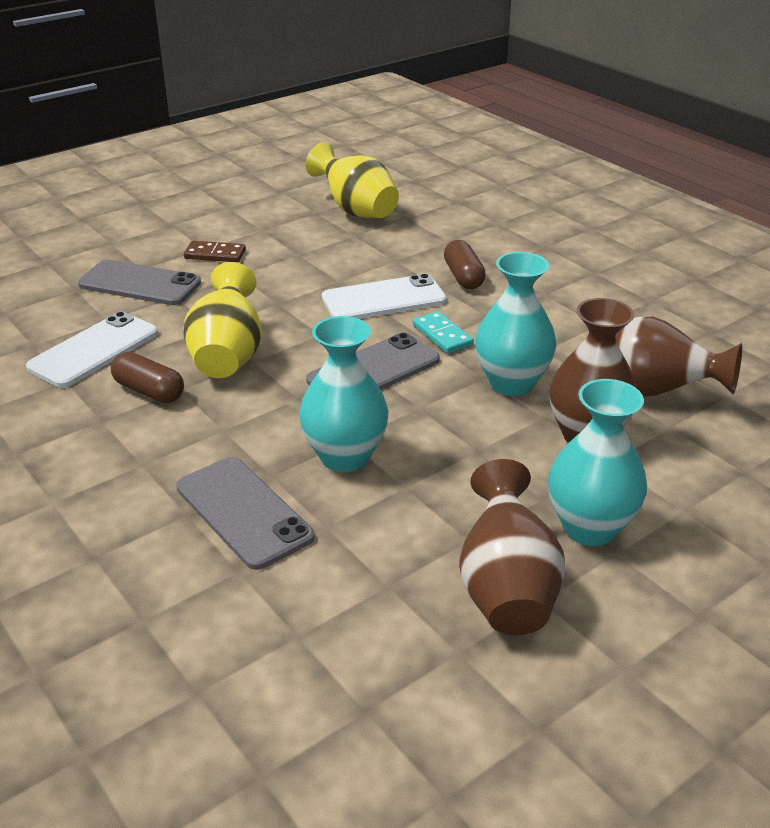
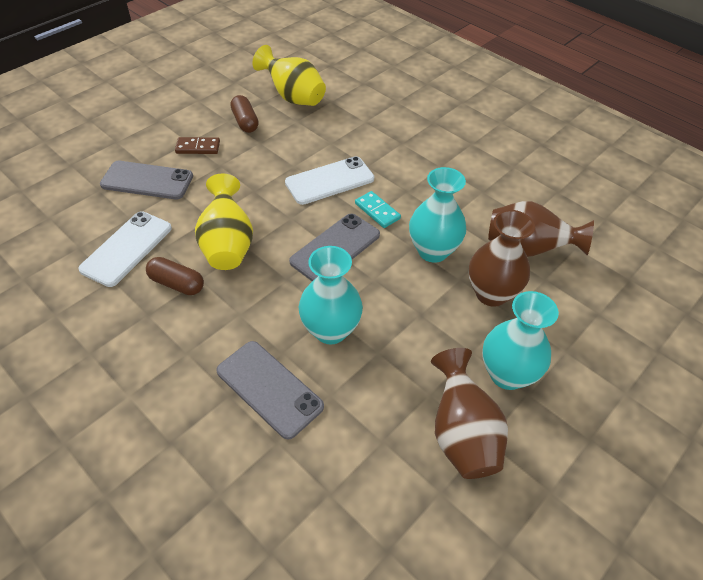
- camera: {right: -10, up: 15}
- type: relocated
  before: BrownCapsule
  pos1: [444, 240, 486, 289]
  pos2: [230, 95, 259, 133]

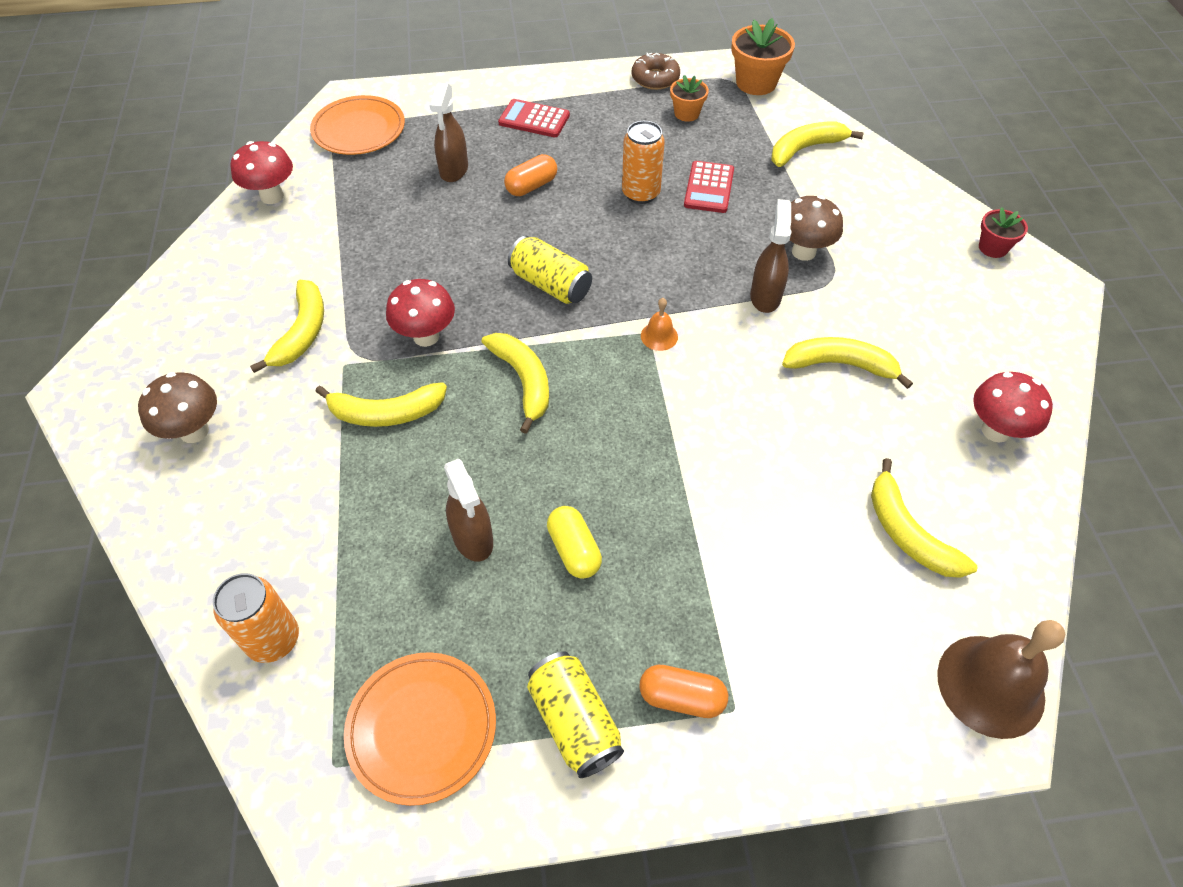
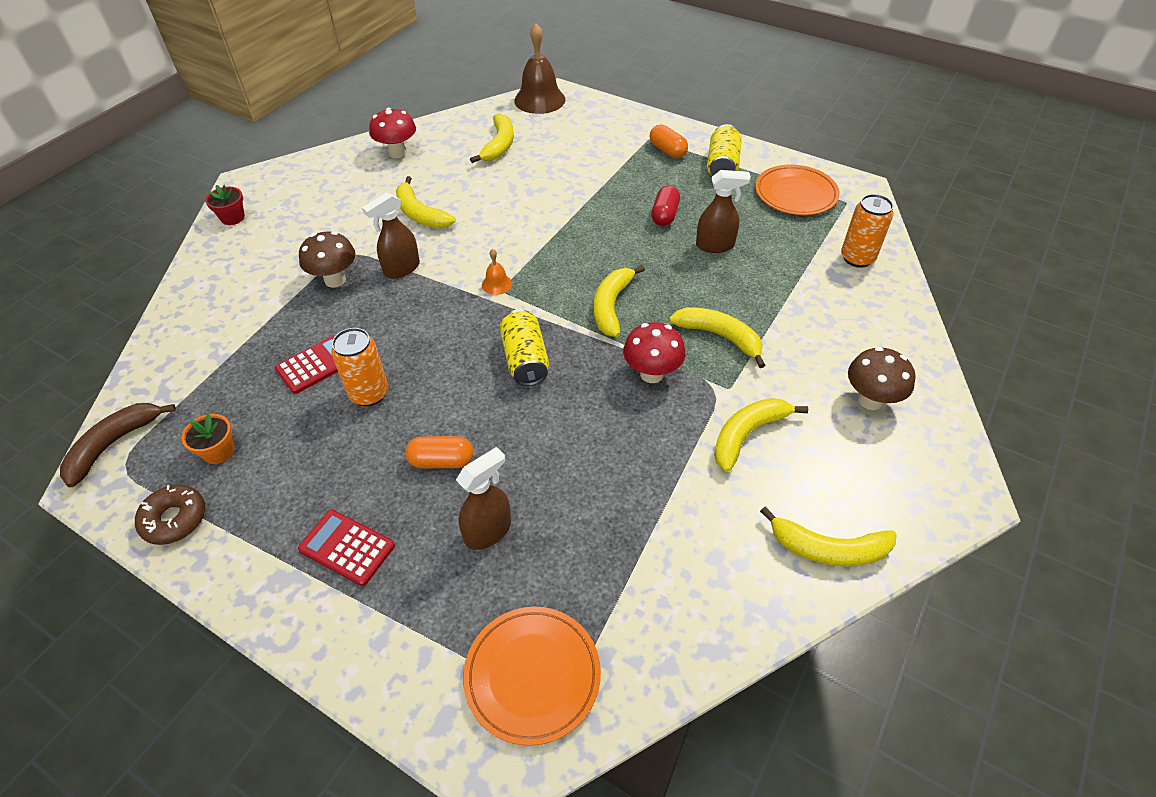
- camera: {right: -140, up: -5}
- type: exchanged
  before: OrangeFlowerPot
  after: BrownBanana
  pos1: [731, 18, 795, 95]
  pos2: [60, 403, 176, 487]
- type: spun
  before: RedCalculator
  pos1: [498, 99, 570, 137]
  pos2: [298, 510, 395, 586]
  turn: 150
- type: colour
  before: YellowCapsule
  after: RedCapsule
  pos1: [547, 506, 602, 579]
  pos2: [651, 185, 680, 226]
- type: spun
  before: BrownSprayBottle
  pos1: [444, 459, 493, 562]
  pos2: [696, 170, 751, 253]
  turn: 75
- type: relocated
  before: YellowBanana
  pos1: [772, 121, 864, 167]
  pos2: [760, 507, 897, 567]
- type: missing
  before: RedMushroom
  pos1: [231, 141, 293, 204]

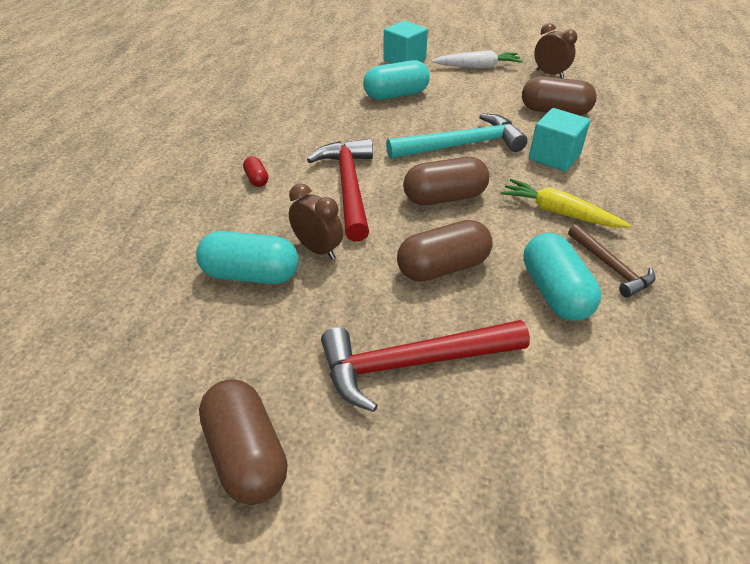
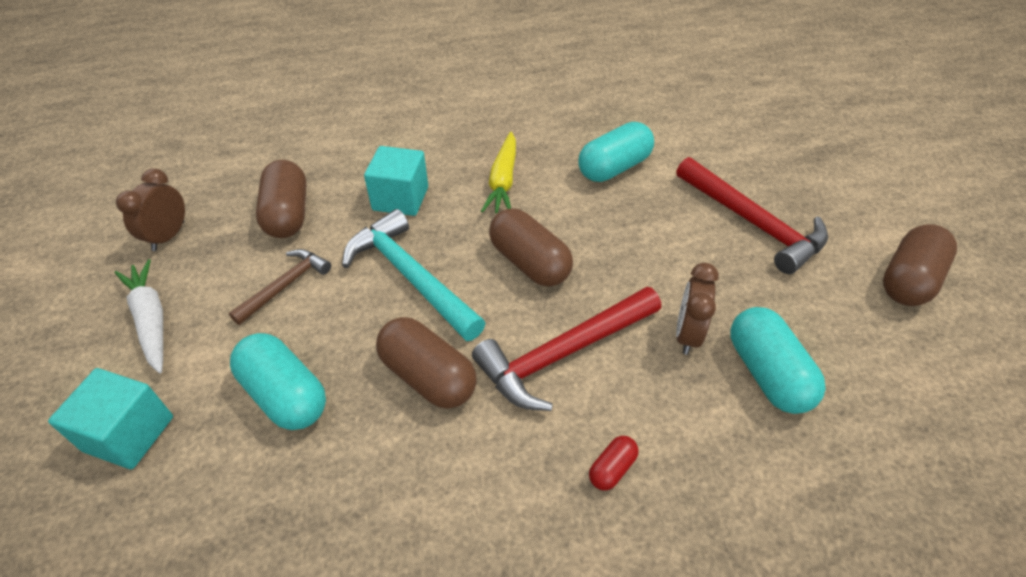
- camera: {right: -115, up: 5}
- type: relocated
  before: BrownHammer
  pos1: [568, 224, 656, 298]
  pos2: [229, 249, 331, 325]
- type: relocated
  before: BrownCapsule
  pos1: [397, 220, 493, 282]
  pos2: [376, 317, 477, 409]

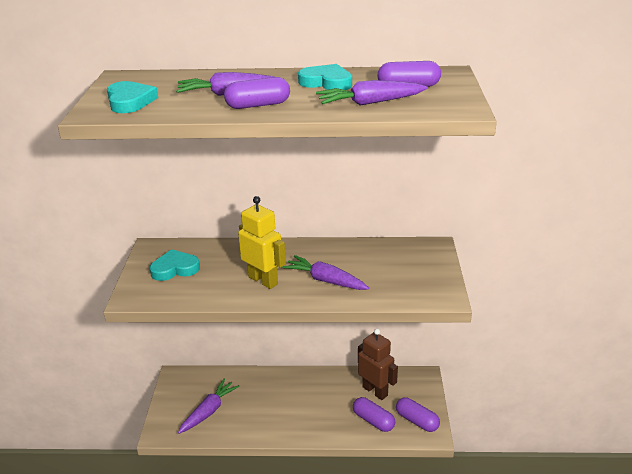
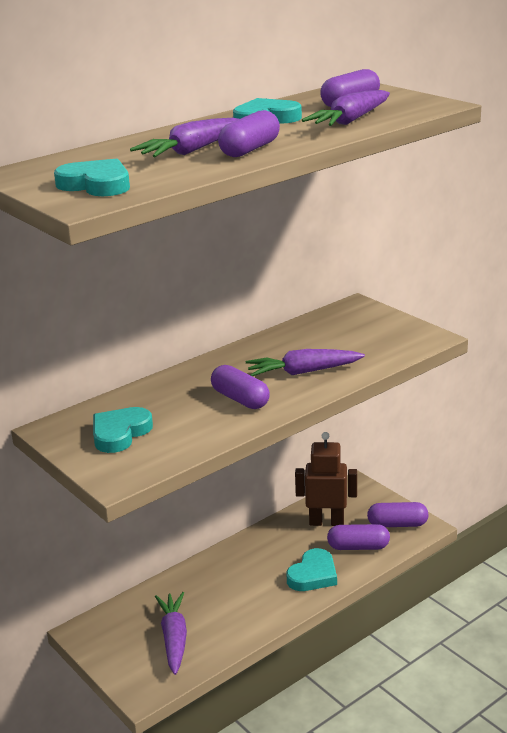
- camera: {right: -40, up: -5}
- type: exchanged
  before: YellowRobot
  after: PurpleCapsule
  pos1: [238, 196, 286, 289]
  pos2: [211, 365, 270, 409]
- type: appeared
  after: TurquoiseHeart
  pos2: [286, 548, 337, 591]

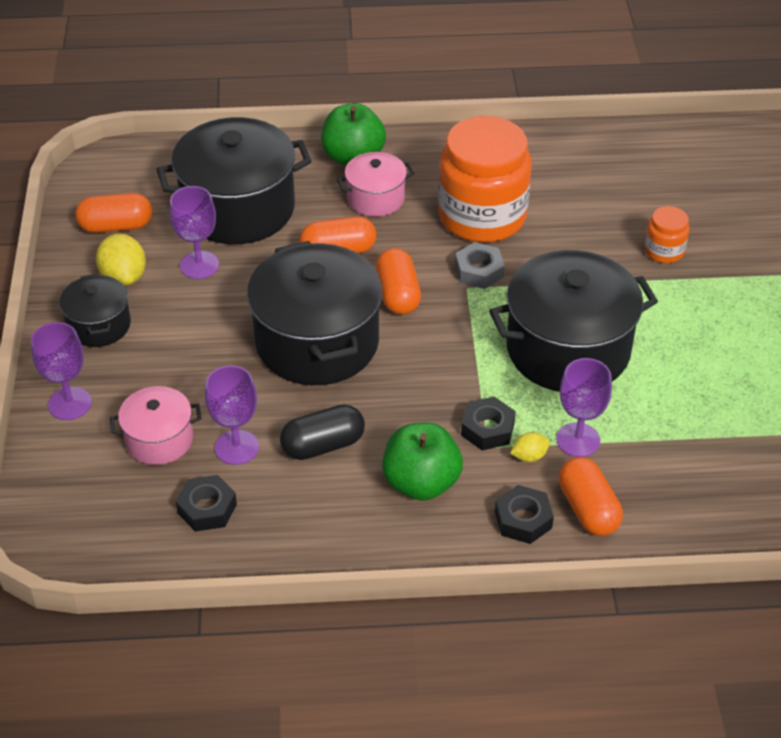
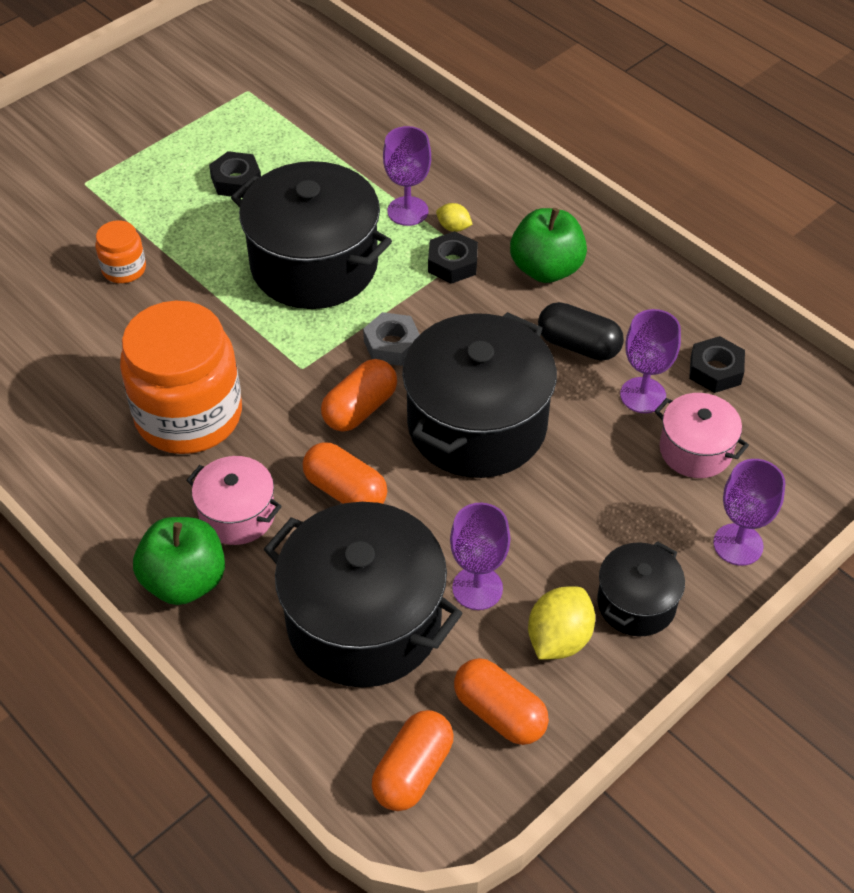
- camera: {right: -130, up: 5}
- type: relocated
  before: BlackNut
  pos1: [495, 485, 554, 544]
  pos2: [209, 151, 261, 198]
- type: relocated
  before: GreyNut
  pos1: [455, 242, 505, 289]
  pos2: [363, 312, 420, 366]
- type: relocated
  before: OrangeCapsule
  pos1: [559, 457, 623, 536]
  pos2: [372, 710, 454, 811]

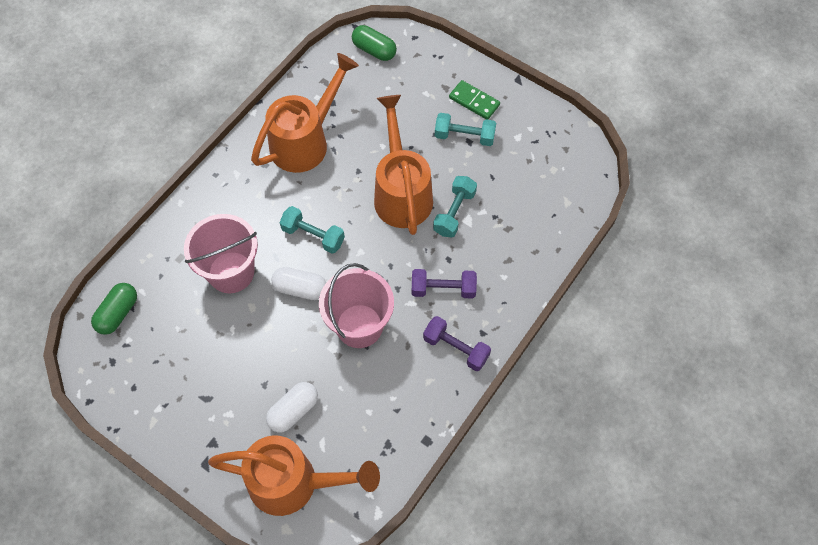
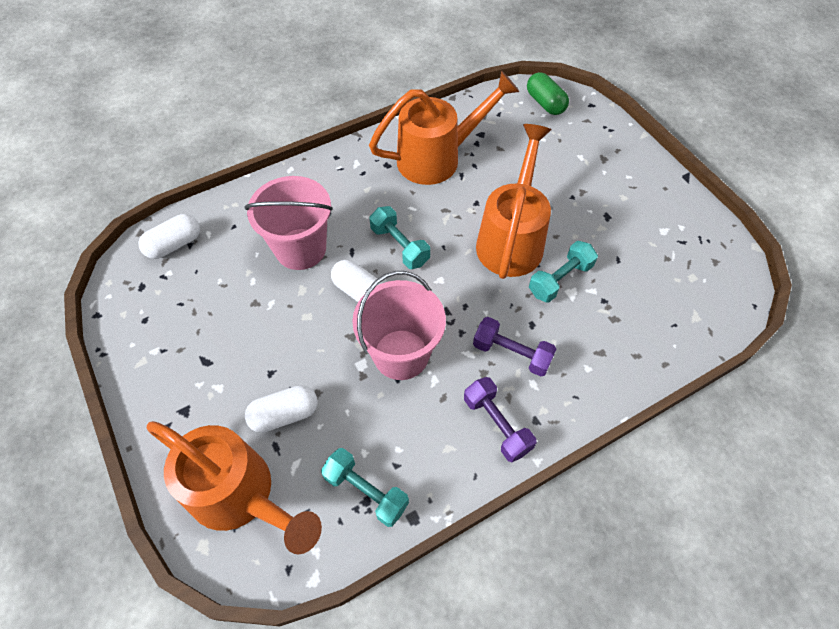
- camera: {right: 25, up: -5}
- type: colour
  before: GreenCapsule
  after: WhiteCapsule
  pos1: [91, 283, 137, 335]
  pos2: [138, 214, 200, 259]
- type: relocated
  before: TurquoiseDumbbell
  pos1: [435, 113, 496, 146]
  pos2: [321, 448, 409, 527]
- type: missing
  before: GreenDomino
  pos1: [449, 80, 500, 120]

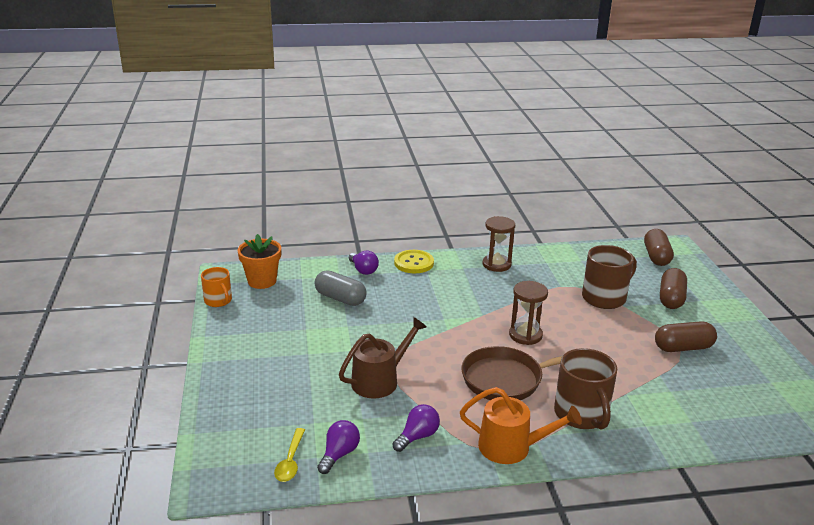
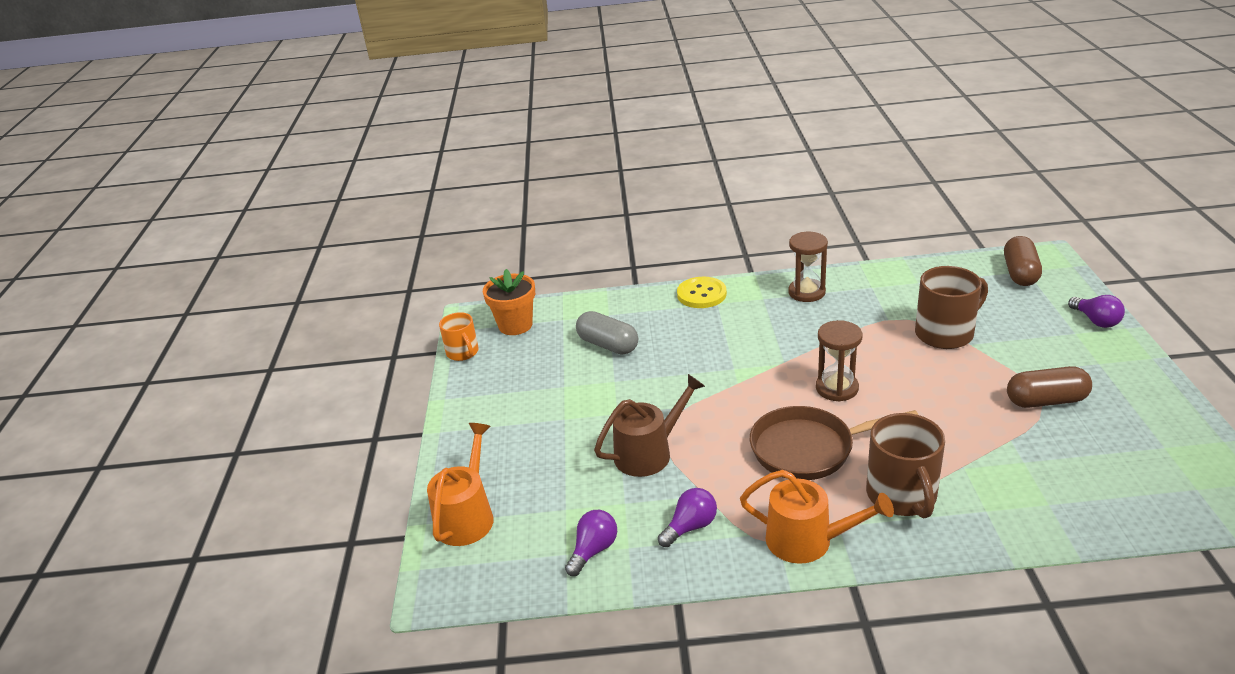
- camera: {right: 10, up: 5}
- type: appeared
  after: OrangeWateringCan
  pos2: [427, 423, 493, 546]
- type: relocated
  before: PurpleLightBulb
  pos1: [349, 251, 379, 275]
  pos2: [1068, 295, 1125, 328]
- type: missing
  before: YellowSpoon
  pos1: [274, 428, 305, 482]
- type: missing
  before: BrownCapsule
  pos1: [660, 268, 687, 309]

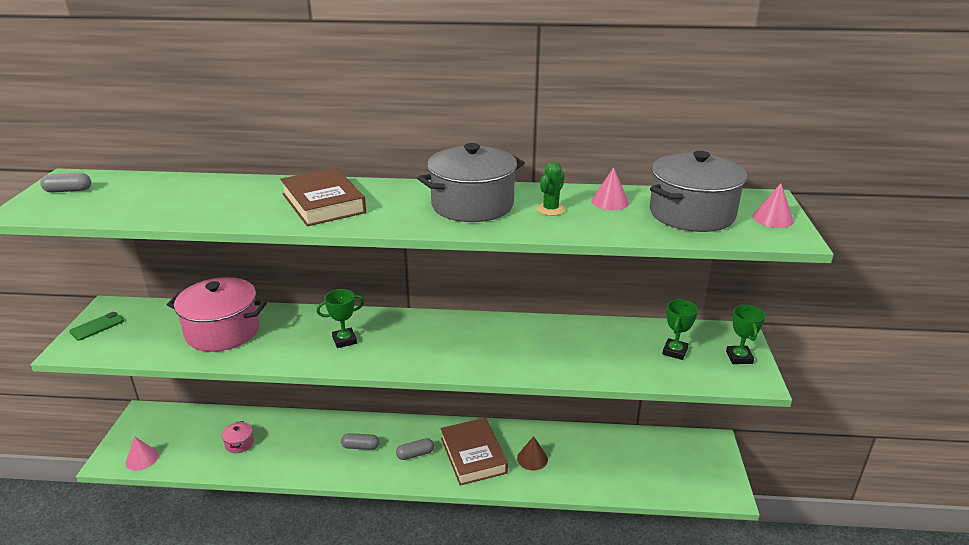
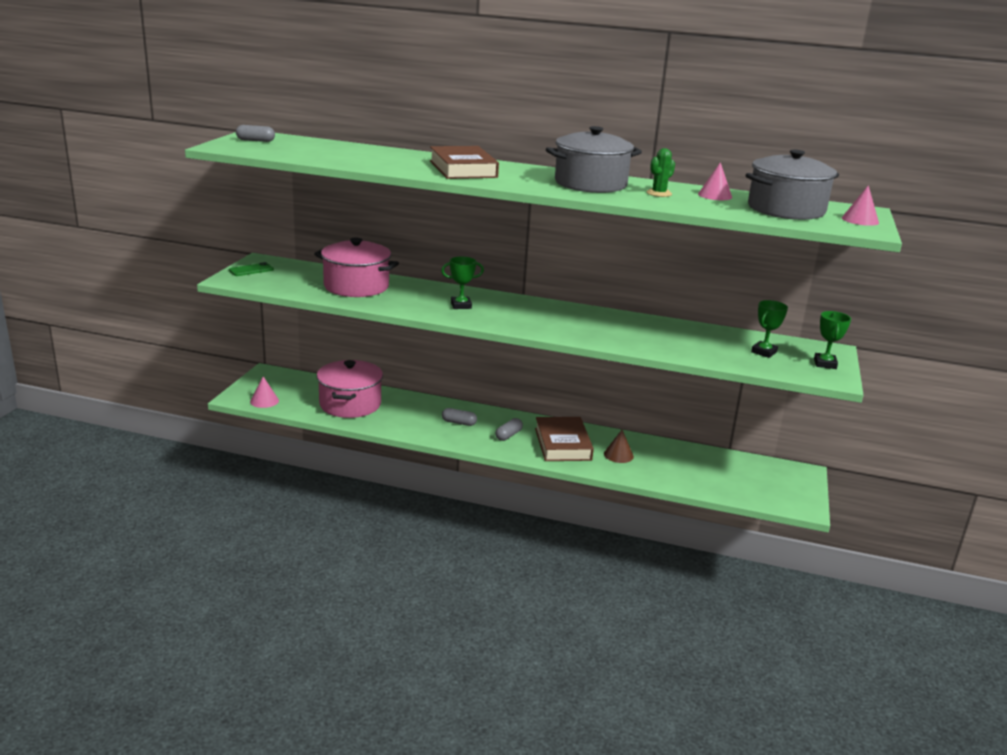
- camera: {right: 10, up: -5}
- type: size
  before: PinkPot
  pos1: [221, 421, 254, 453]
  pos2: [317, 360, 383, 418]
  scale: 2.35
- type: spun
  before: GreyCapsule
  pos1: [396, 438, 434, 460]
  pos2: [495, 418, 523, 441]
  turn: -45

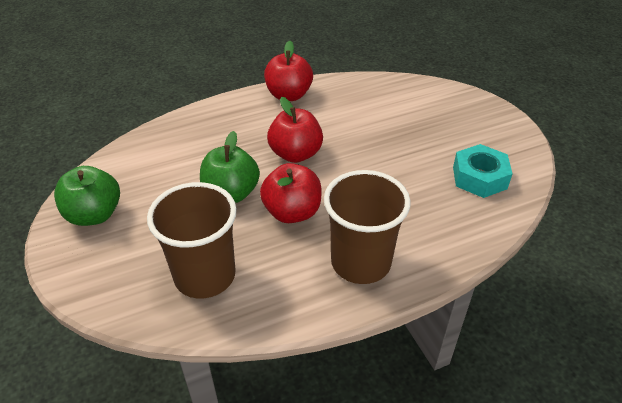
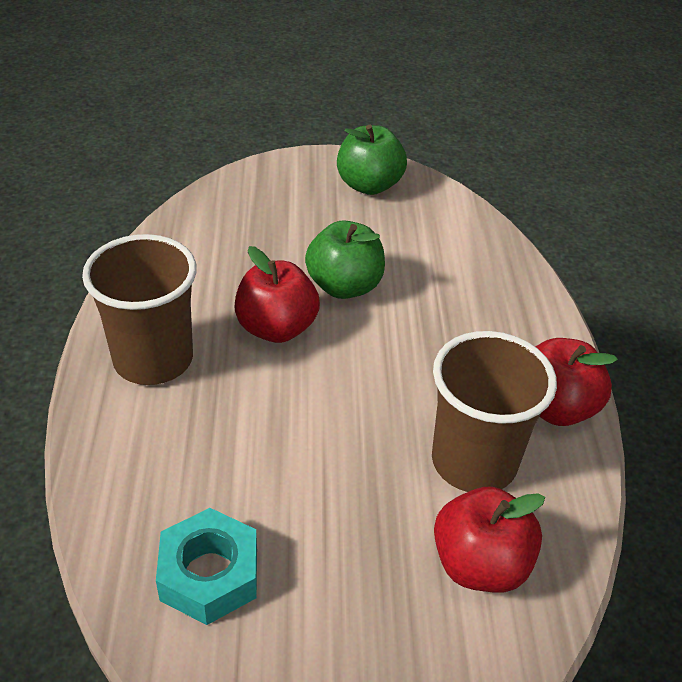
- camera: {right: 110, up: 0}
- type: relocated
  before: BrownCup
  pos1: [147, 182, 237, 299]
  pos2: [432, 331, 557, 492]
- type: relocated
  before: RedApple
  pos1: [267, 97, 323, 163]
  pos2: [434, 487, 545, 593]

